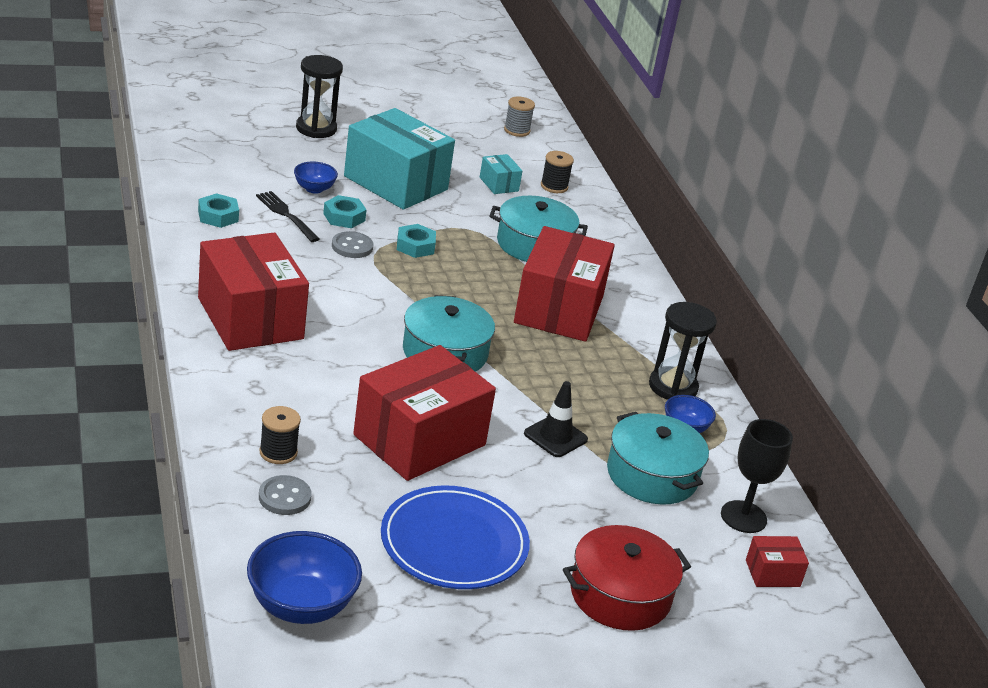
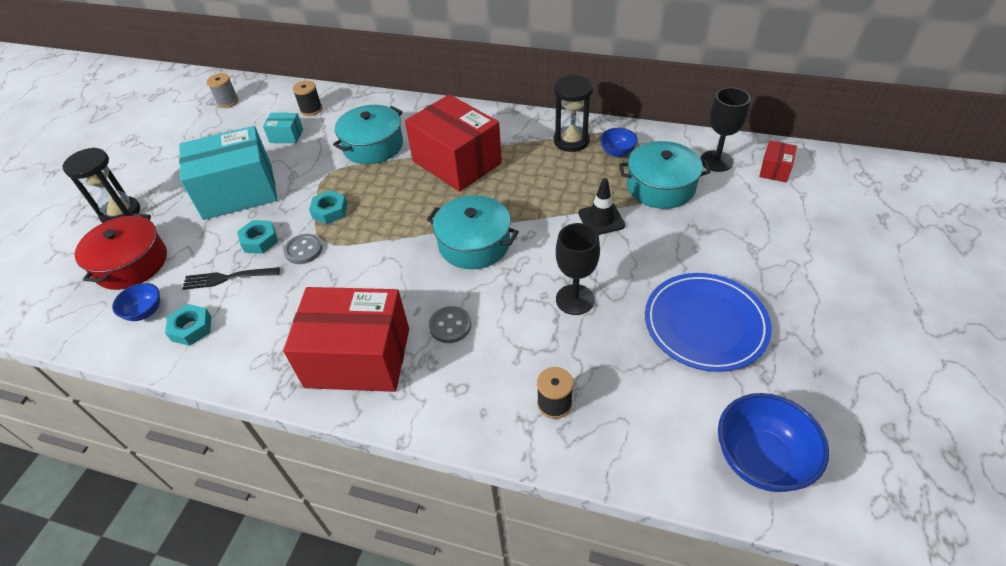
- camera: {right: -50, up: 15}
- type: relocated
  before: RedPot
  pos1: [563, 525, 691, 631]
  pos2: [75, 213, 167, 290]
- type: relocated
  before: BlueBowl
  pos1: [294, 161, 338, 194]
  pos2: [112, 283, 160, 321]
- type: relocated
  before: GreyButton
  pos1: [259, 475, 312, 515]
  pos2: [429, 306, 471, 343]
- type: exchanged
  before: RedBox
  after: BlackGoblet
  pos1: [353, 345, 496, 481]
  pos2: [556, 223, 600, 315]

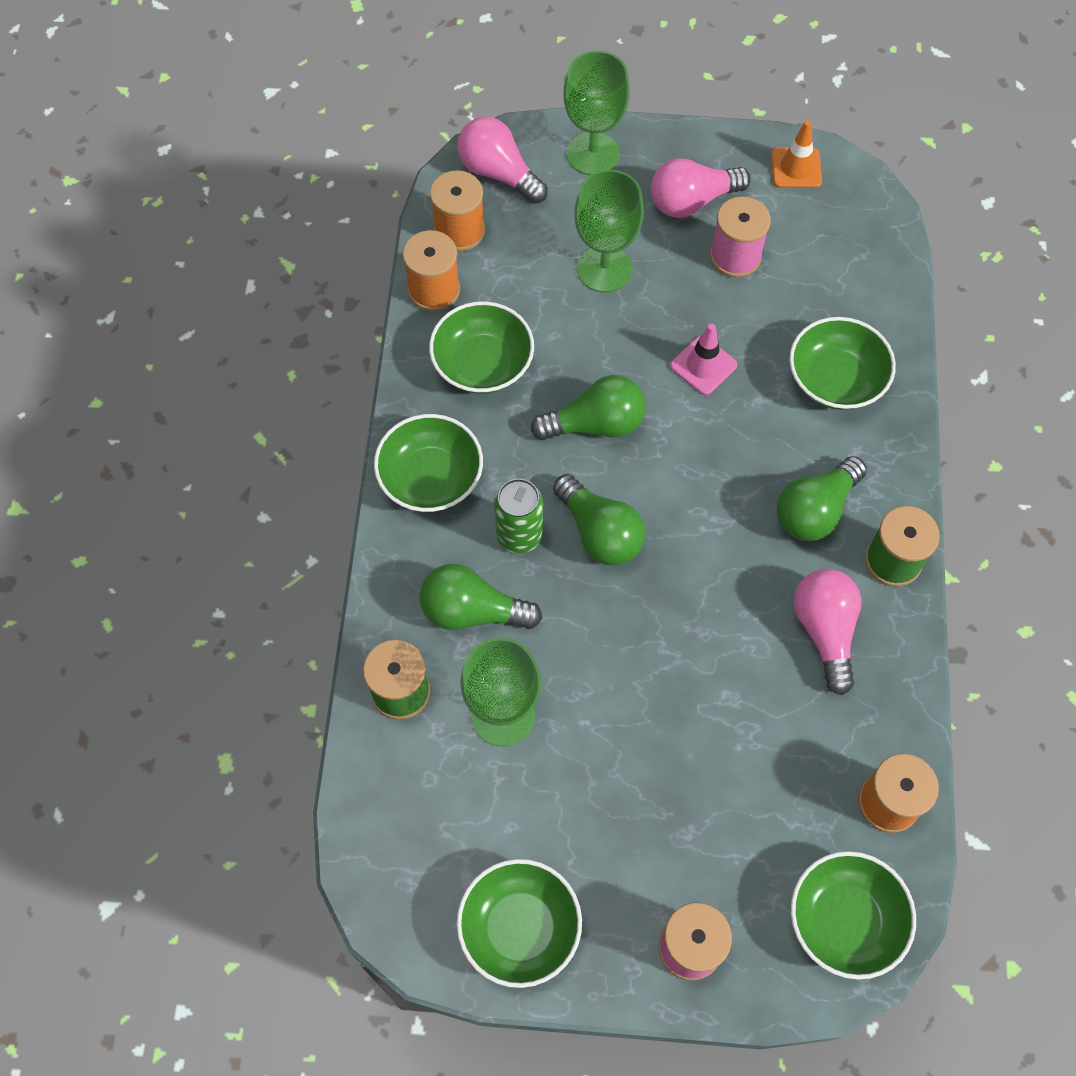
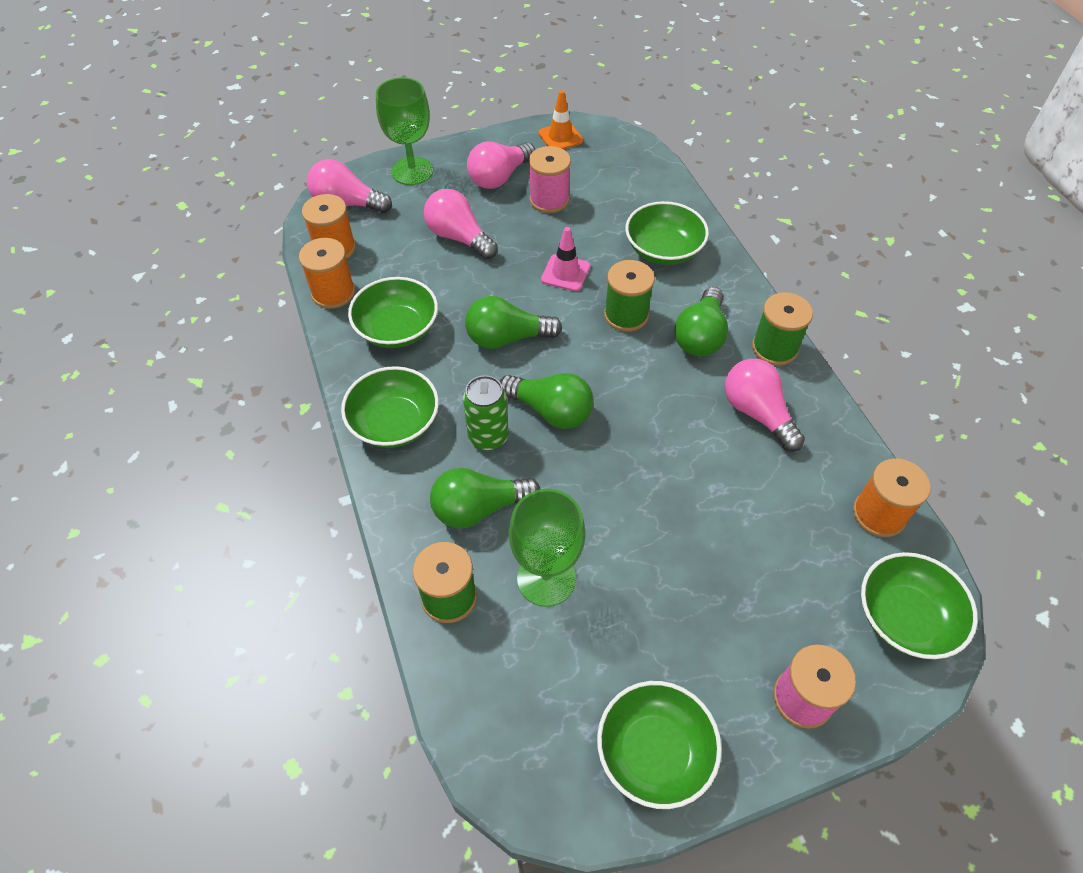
- camera: {right: -25, up: -10}
- type: exchanged
  before: GreenGoblet
  after: PinkLightBulb
  pos1: [574, 170, 644, 292]
  pos2: [424, 189, 498, 259]
- type: spun
  before: GreenLightBulb
  pos1: [531, 375, 646, 440]
  pos2: [465, 296, 562, 349]
  turn: -150
- type: appeared
  after: GreenSpool
  pos2: [604, 260, 655, 332]

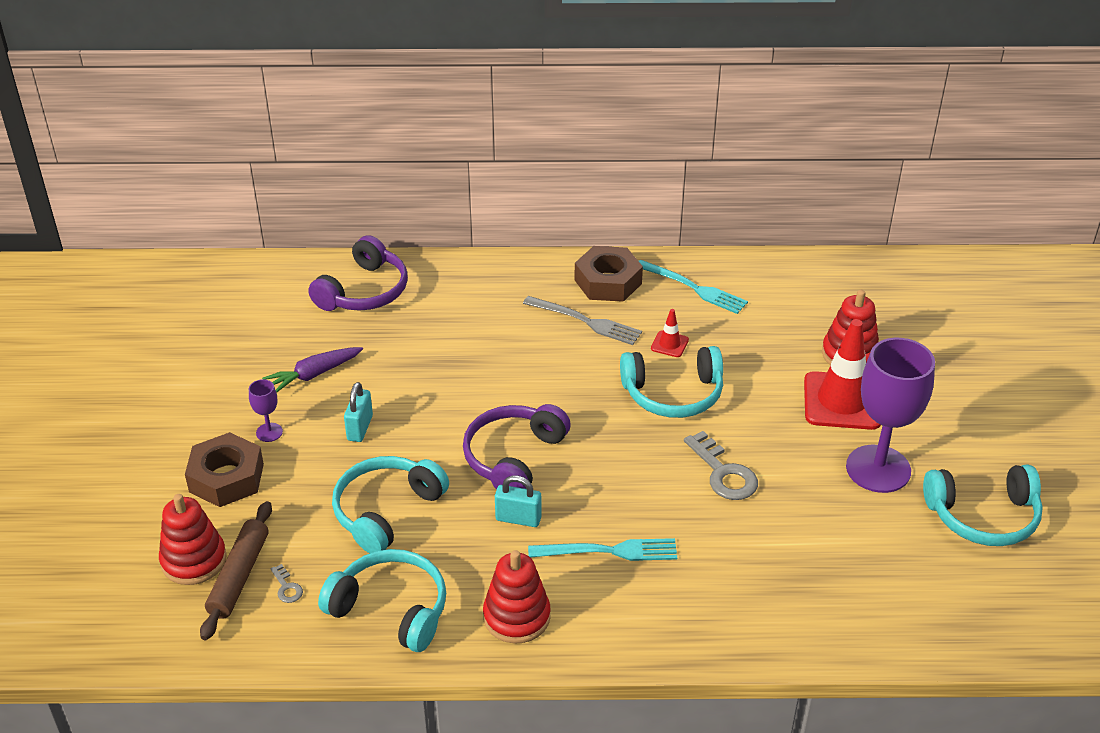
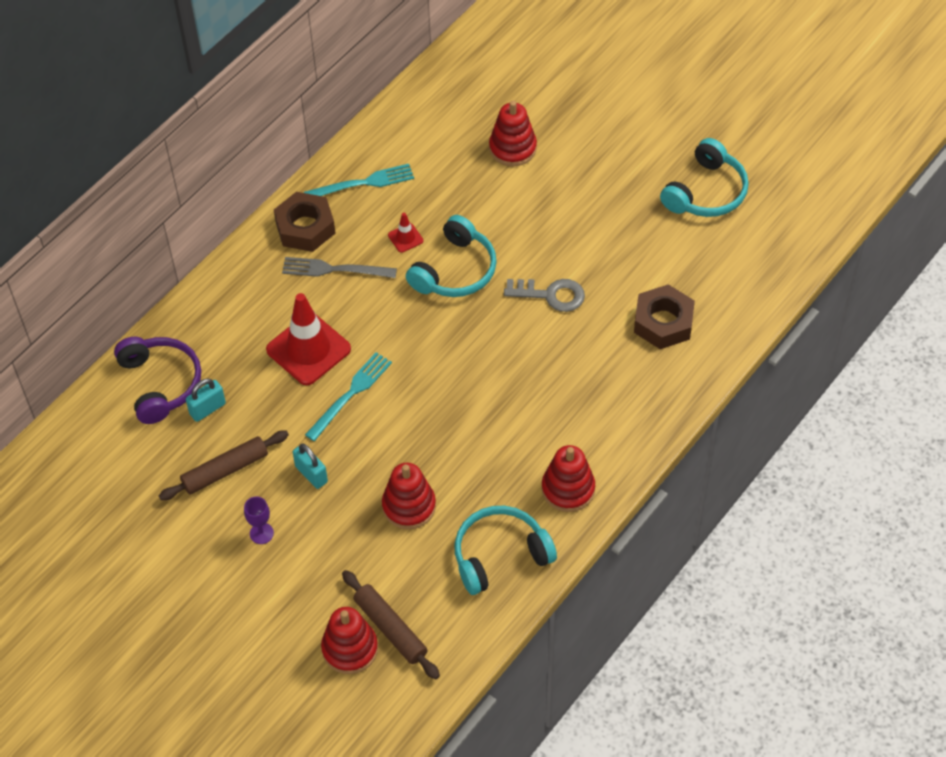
- camera: {right: -50, up: 15}
- type: exchanged
  before: PurpleCarrot
  after: BrownRollingPin
  pos1: [262, 347, 363, 393]
  pos2: [159, 431, 289, 501]
- type: relocated
  before: TurquoisePadlock
  pos1: [495, 475, 542, 527]
  pos2: [186, 378, 226, 422]
- type: relocated
  before: RedTrafficCone
  pos1: [804, 319, 881, 430]
  pos2: [266, 293, 351, 385]
- type: spun
  before: GreyFork
  pos1: [523, 296, 642, 345]
  pos2: [282, 257, 397, 278]
  turn: -150
- type: relocated
  before: TurquoiseFork
  pos1: [528, 538, 677, 561]
  pos2: [305, 352, 392, 441]
- type: exchanged
  before: TurquoiseHeadphones
  after: RedStackingToy
  pos1: [332, 456, 449, 553]
  pos2: [382, 463, 436, 529]
- type: relocated
  before: BrownNut
  pos1: [185, 432, 264, 507]
  pos2: [634, 284, 695, 349]
- type: missing
  before: GreyKey
  pos1: [271, 564, 303, 603]
- type: missing
  before: PurpleHeadphones
  pos1: [463, 404, 571, 490]
- type: missing
  before: PurpleGoblet
  pos1: [846, 338, 935, 493]

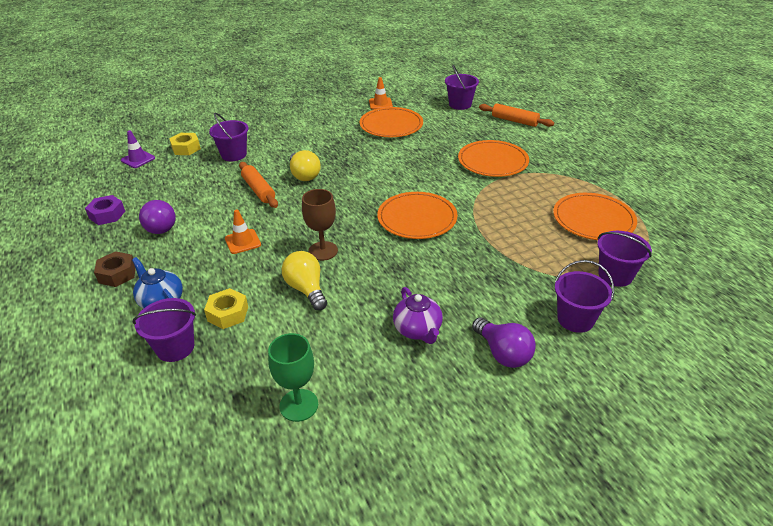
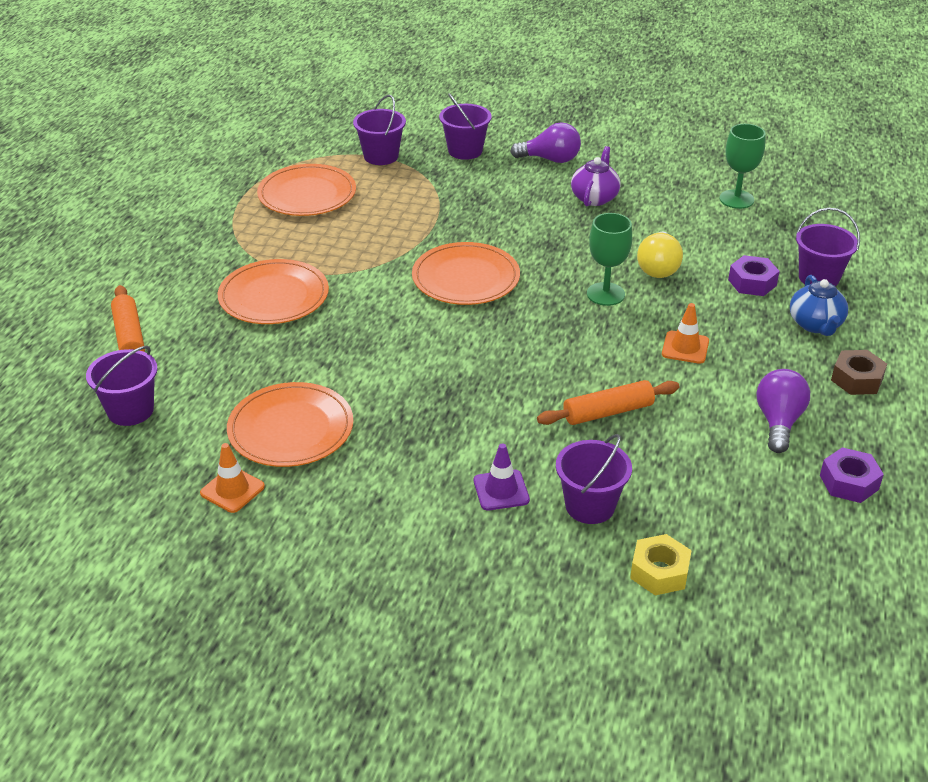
- camera: {right: -140, up: 0}
- type: relocated
  before: PurpleTrafficCone
  pos1: [121, 130, 155, 168]
  pos2: [474, 443, 530, 510]
- type: spun
  before: PurpleLightBulb
  pos1: [472, 317, 536, 368]
  pos2: [510, 122, 581, 163]
  turn: 90
- type: spun
  before: OrangeRollingPin
  pos1: [239, 162, 278, 208]
  pos2: [537, 380, 680, 425]
  turn: 60
- type: colour
  before: BrownGoblet
  after: GreenGoblet
  pos1: [302, 189, 338, 261]
  pos2: [587, 213, 632, 306]
- type: colour
  before: YellowNut
  after: PurpleNut
  pos1: [204, 288, 248, 329]
  pos2: [728, 255, 780, 296]
- type: missing
  before: YellowLightBulb
  pos1: [290, 150, 321, 181]

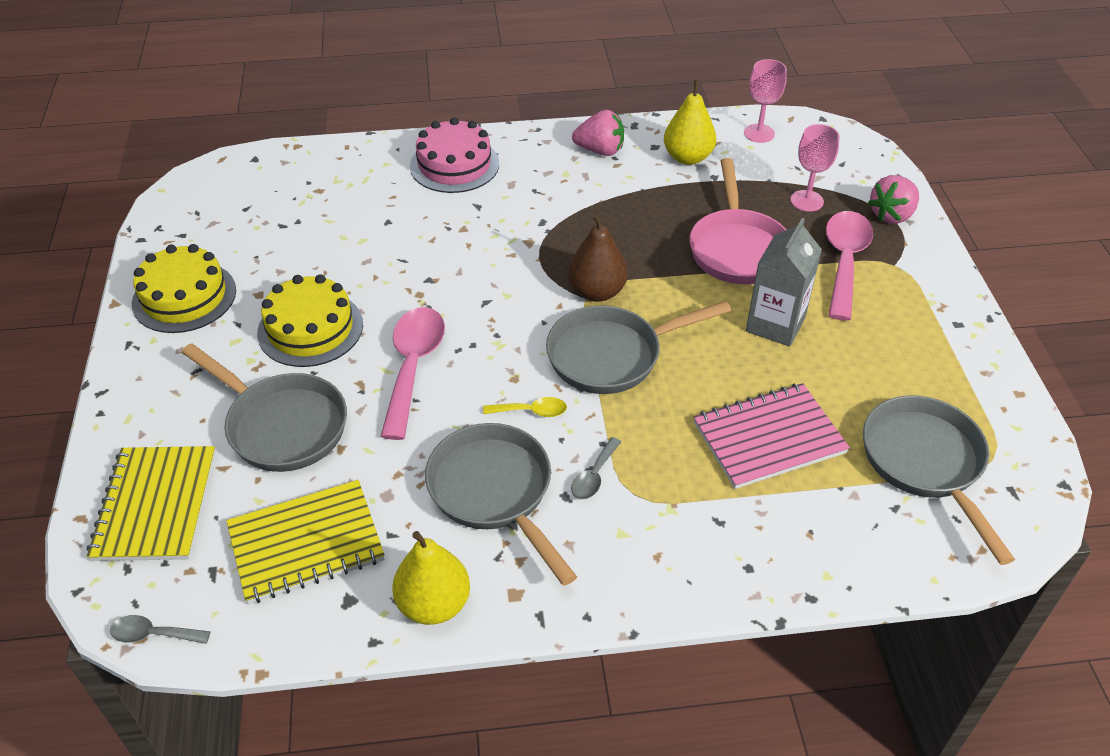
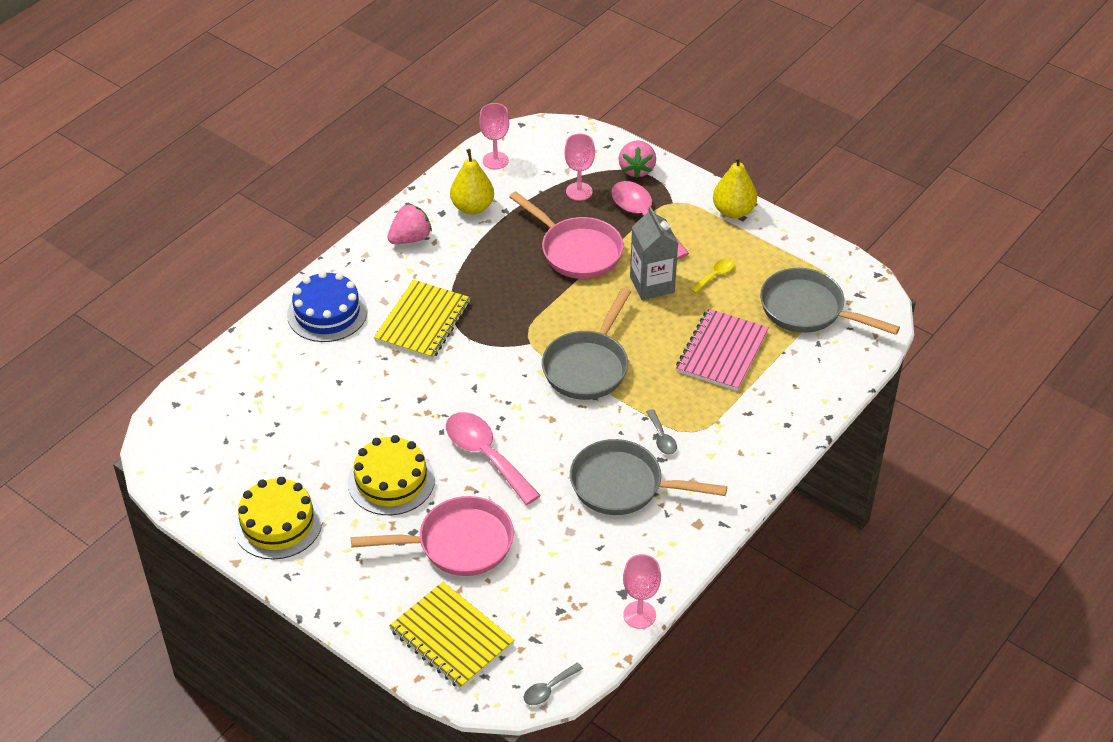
- camera: {right: -45, up: 0}
- type: colour
  before: PinkCake
  after: BlueCake
  pos1: [410, 117, 499, 193]
  pos2: [287, 271, 367, 342]
- type: colour
  before: GreyPan
  after: PinkPan
  pos1: [181, 343, 347, 472]
  pos2: [351, 496, 514, 576]
- type: relocated
  before: YellowNotebook
  pos1: [226, 480, 385, 604]
  pos2: [374, 280, 470, 359]
- type: appeared
  after: PinkGoblet
  pos2: [623, 554, 661, 629]
- type: relocated
  before: YellowSpoon
  pos1: [483, 397, 567, 417]
  pos2: [690, 258, 735, 293]
- type: relocated
  before: YellowPear
  pos1: [392, 531, 470, 625]
  pos2: [713, 156, 757, 219]
- type: missing
  before: BrownPear
  pos1: [568, 214, 628, 302]

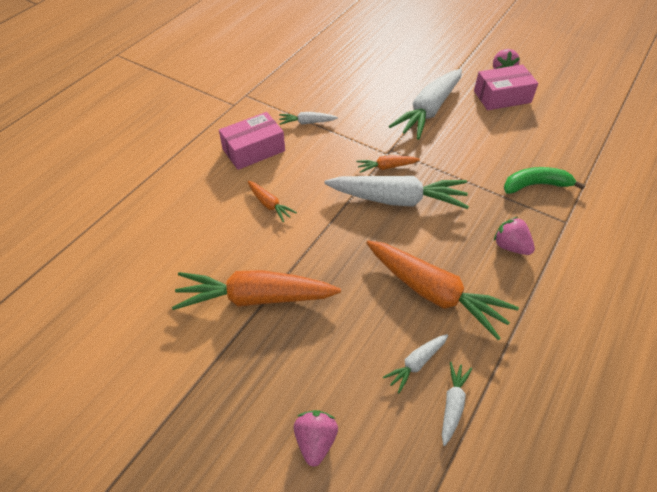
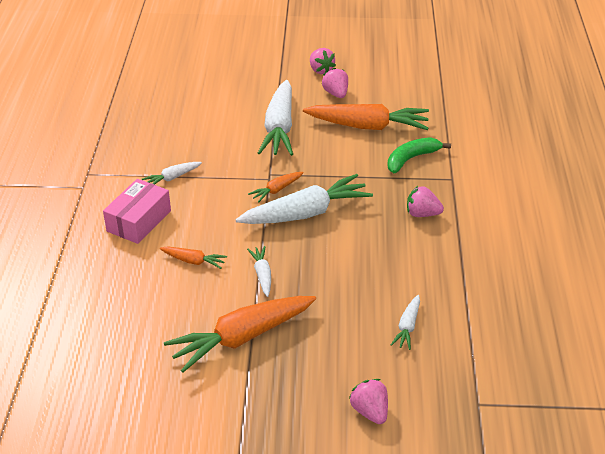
- camera: {right: -30, up: -10}
- type: relocated
  before: WhiteCarrot
  pos1: [442, 362, 472, 446]
  pos2: [247, 246, 271, 297]
- type: relocated
  before: OrangeCarrot
  pos1: [366, 240, 519, 340]
  pos2: [303, 104, 429, 130]
- type: exchanged
  before: PinkBox
  after: PinkStrawberry
  pos1: [474, 64, 538, 110]
  pos2: [322, 68, 348, 98]

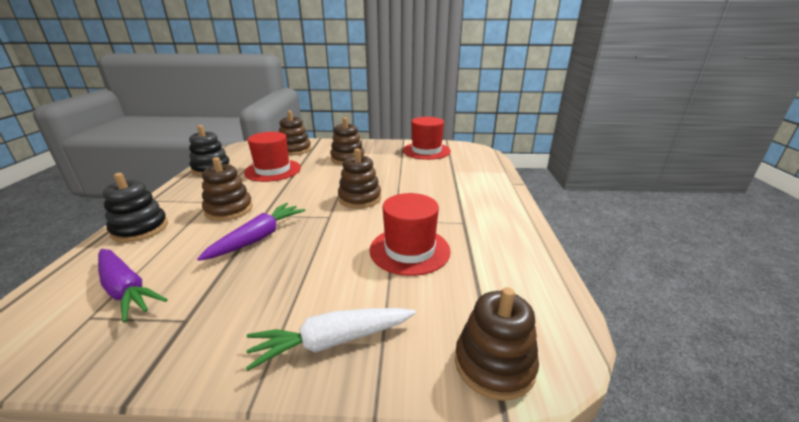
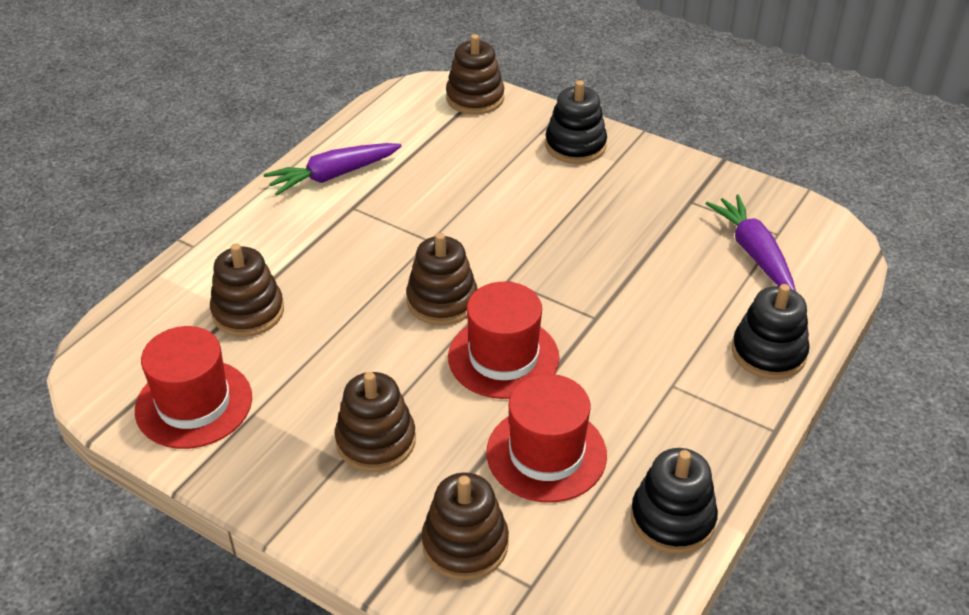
- camera: {right: -150, up: 15}
- type: relocated
  before: BrownStackingToy
  pos1: [202, 157, 253, 221]
  pos2: [210, 244, 284, 337]
- type: relocated
  before: PurpleCarrot
  pos1: [197, 203, 306, 261]
  pos2: [263, 143, 402, 195]
- type: relocated
  before: RedHat
  pos1: [369, 193, 451, 276]
  pos2: [448, 282, 560, 399]
- type: exchanged
  before: WhiteCarrot
  after: BlackStackingToy
  pos1: [246, 308, 416, 371]
  pos2: [545, 80, 607, 164]

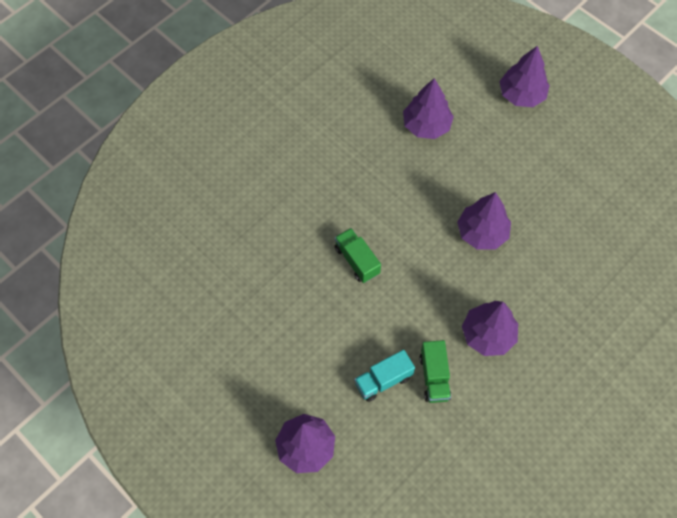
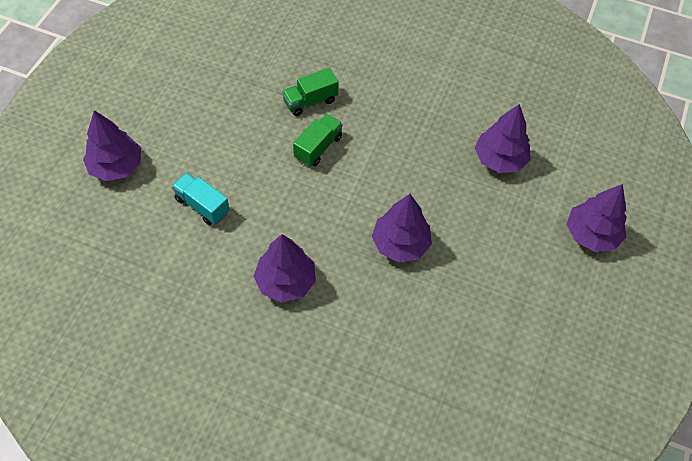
- camera: {right: 65, up: -5}
- type: relocated
  before: GreenTruck
  pos1: [419, 340, 451, 403]
  pos2: [282, 68, 339, 116]

